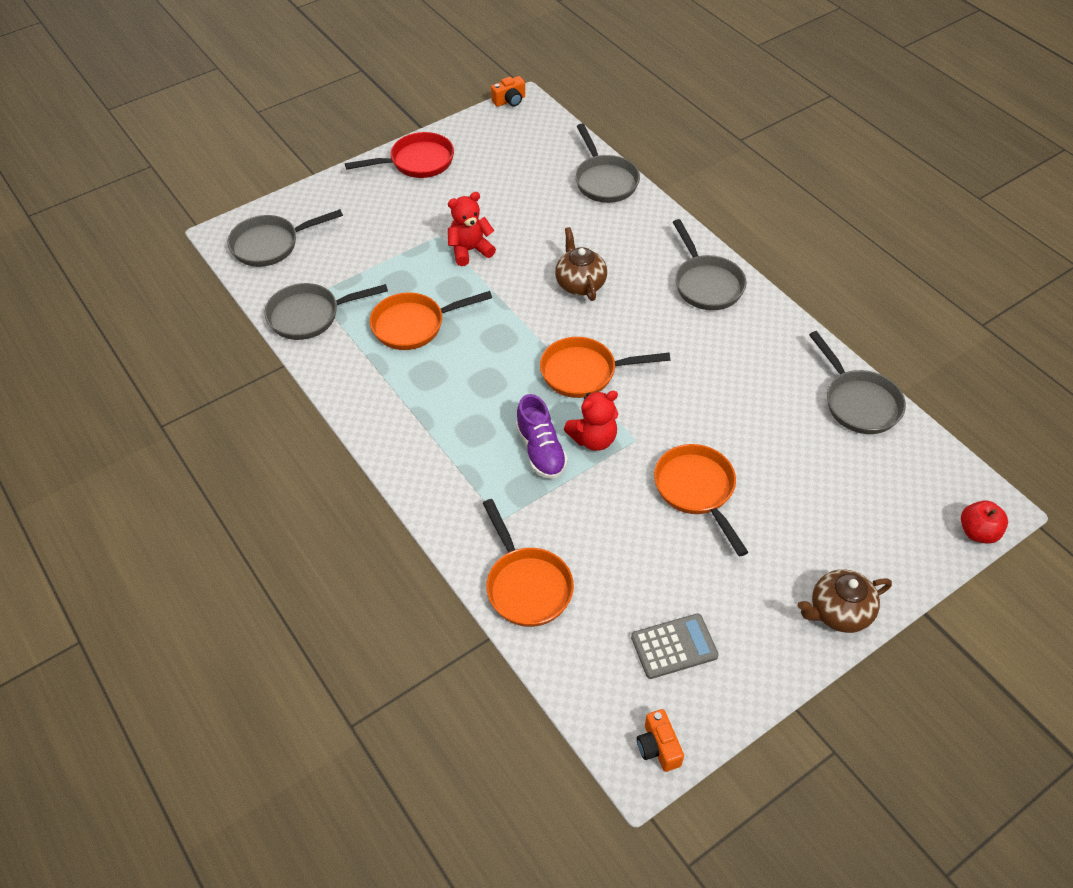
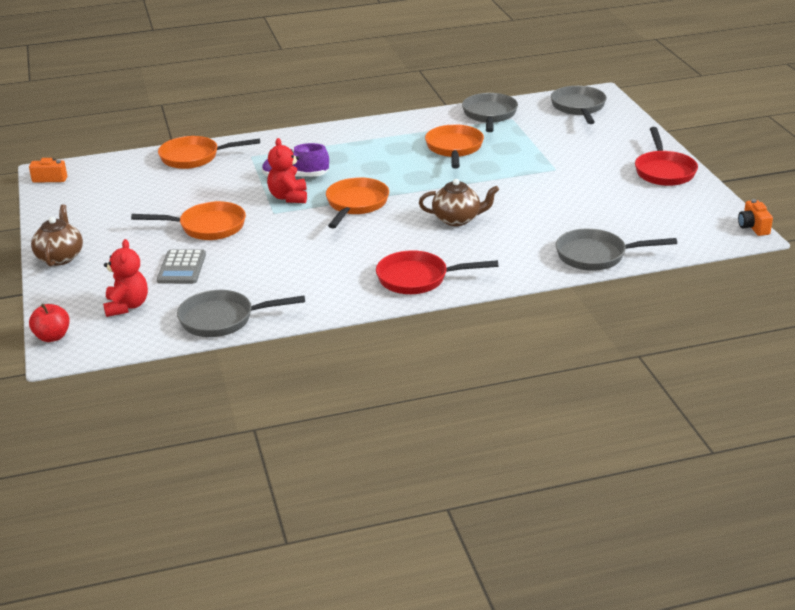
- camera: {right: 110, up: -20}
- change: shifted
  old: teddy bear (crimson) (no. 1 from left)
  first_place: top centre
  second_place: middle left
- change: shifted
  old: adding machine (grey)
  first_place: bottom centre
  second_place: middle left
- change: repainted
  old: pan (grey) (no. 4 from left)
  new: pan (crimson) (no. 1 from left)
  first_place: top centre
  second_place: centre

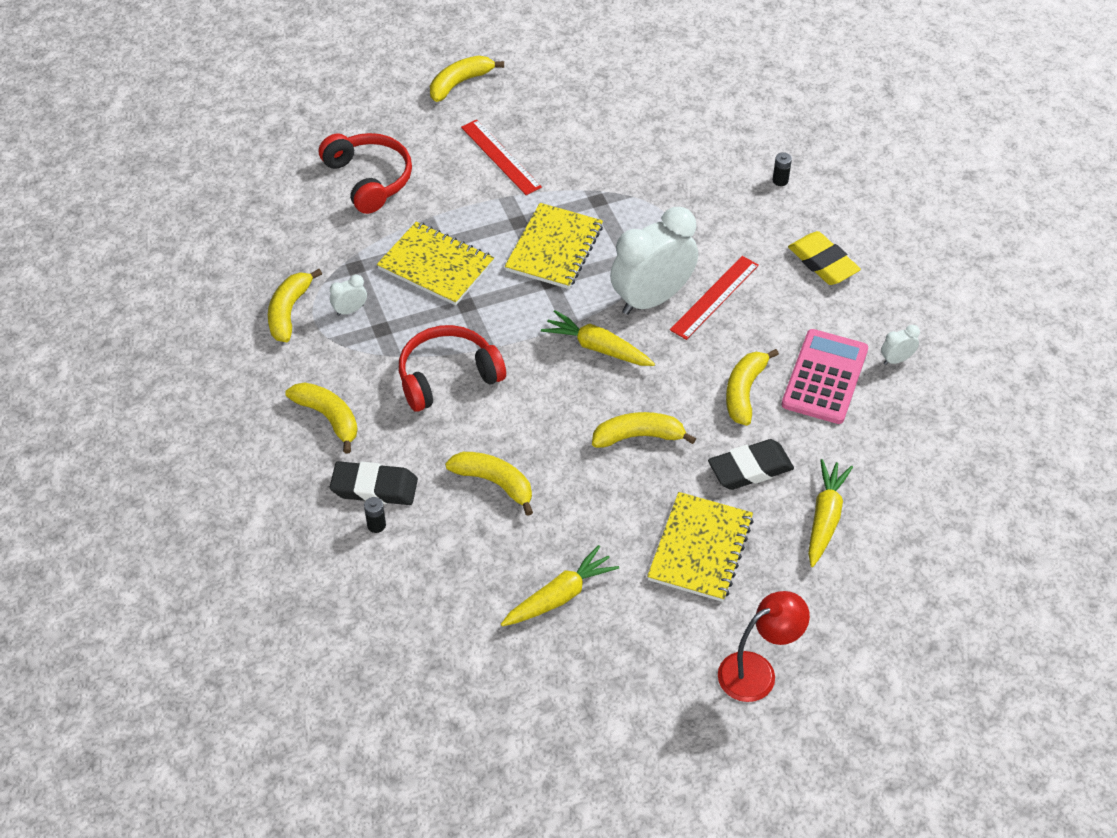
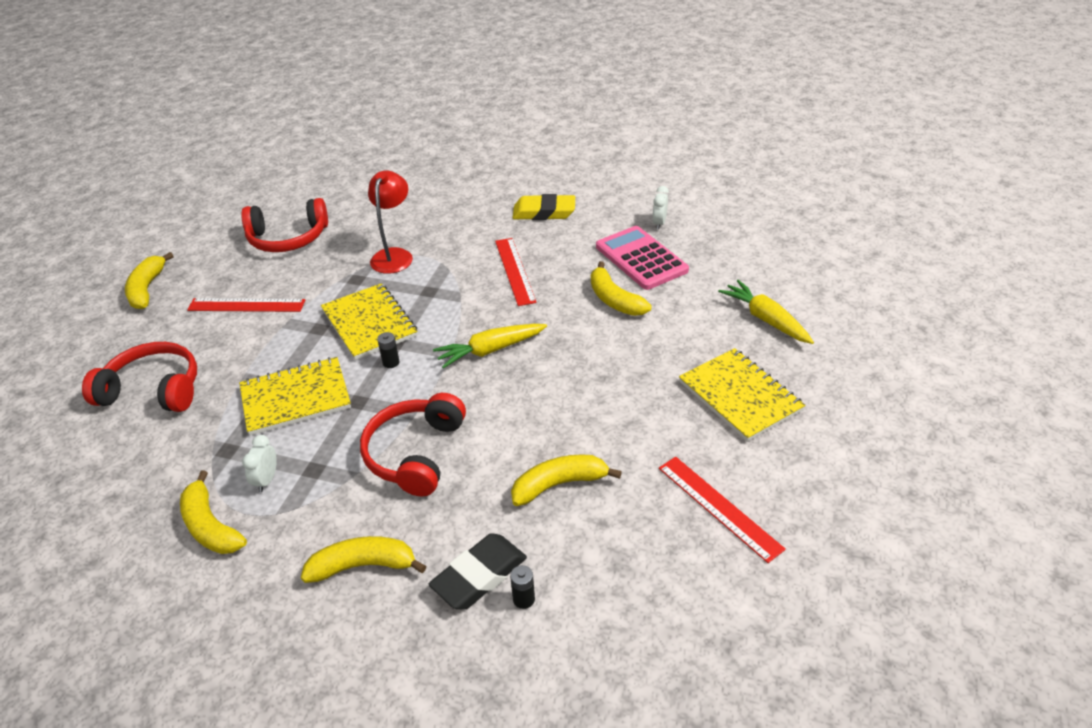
- camera: {right: -50, up: -10}
- change: swapped
  old: carrot (bright yellow) (no. 1 from left)
  new: ruler (crimson) (no. 3 from left)
  first_place: bottom centre
  second_place: bottom centre
- change: gone
  old: banana fruit (bright yellow) (no. 5 from left)
  first_place: centre
- change: gone
  old: clock (pure white) (no. 2 from left)
  first_place: top centre
- change: gone
  old: pencil eraser (ebony) (no. 2 from left)
  first_place: middle right
- change: shifted
  old: reading lamp (crimson)
  first_place: bottom right
  second_place: top centre
- change: shifted
  old: AA battery (ebony) (no. 2 from left in the first image)
  new: AA battery (ebony) (no. 1 from left)
  first_place: top right
  second_place: centre
- change: new
  new: headset (crimson) (no. 2 from left)
  second_place: top left

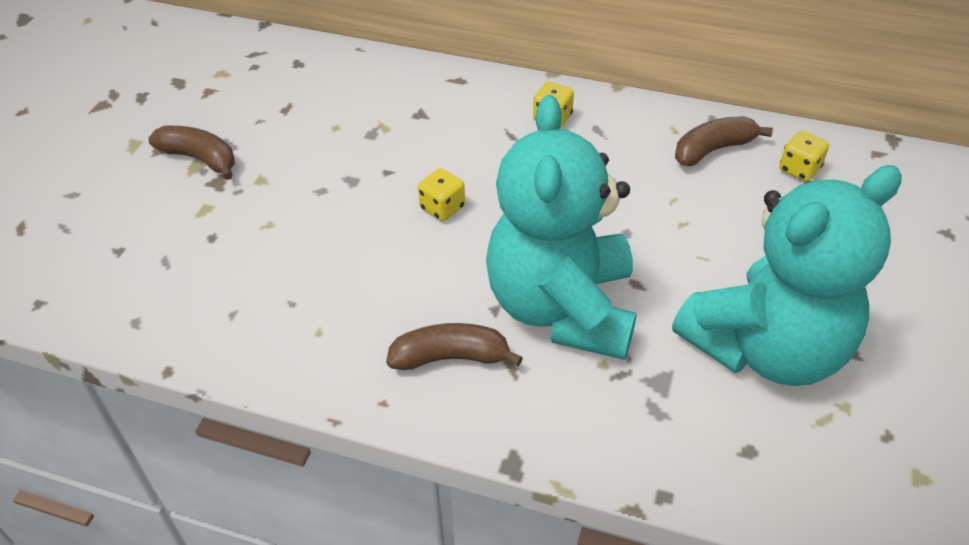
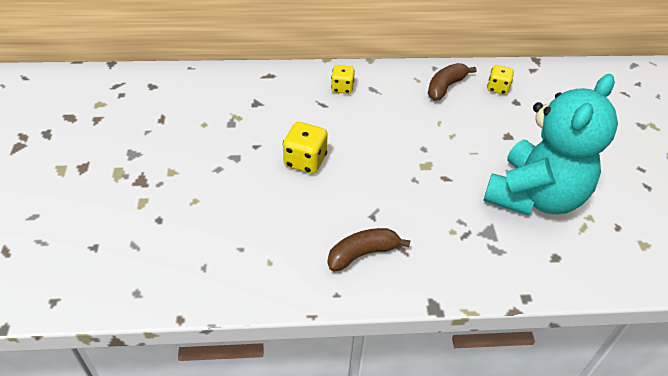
- camera: {right: -25, up: 0}
- change: gone
  old: banana fruit (russet) (no. 1 from left)
  first_place: top left
- change: scaled
  old: die (bright yellow) (no. 1 from left)
  first_place: centre
  second_place: centre
  factor: 1.51
- change: gone
  old: teddy bear (teal) (no. 1 from left)
  first_place: centre

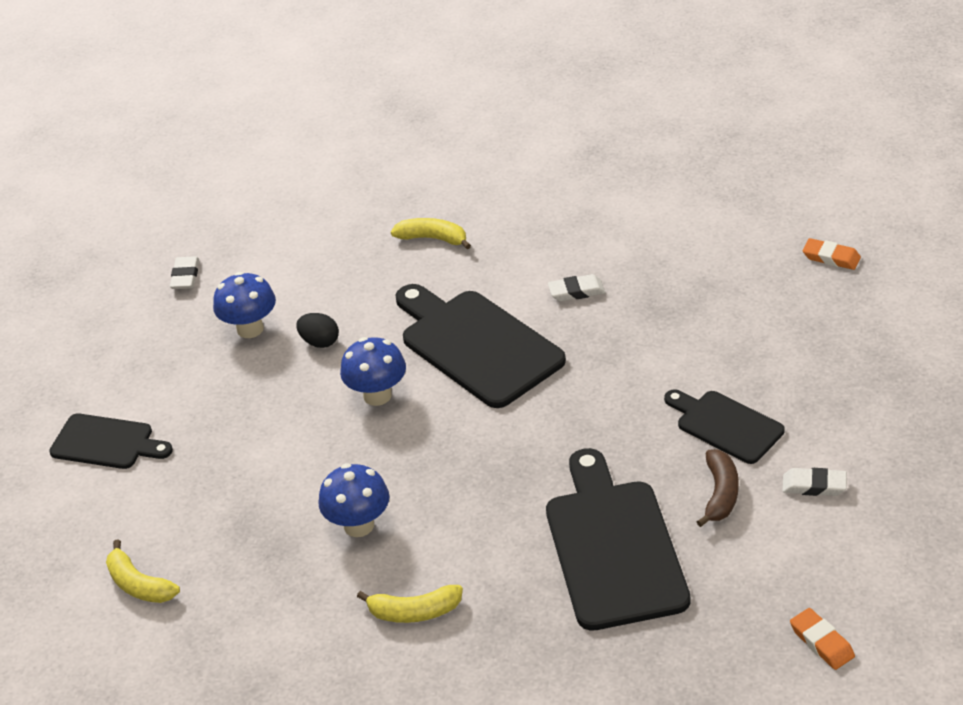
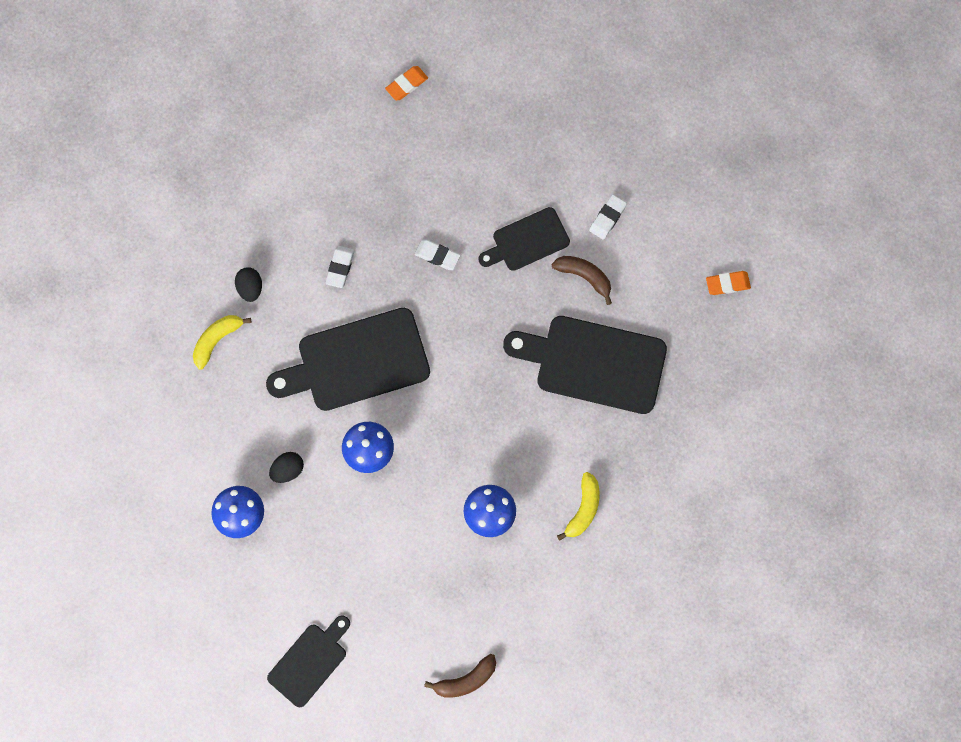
- camera: {right: -70, up: 35}
- change: repainted
  old: banana fruit (bright yellow) (no. 1 from left)
  new: banana fruit (russet) (no. 1 from left)
  first_place: bottom left
  second_place: bottom centre
- change: shifted
  old: pencil eraser (pure white) (no. 1 from left in the first image)
  new: pencil eraser (pure white) (no. 2 from left)
  first_place: middle left
  second_place: centre
- change: new
  new: egg (ebony) (no. 1 from left)
  second_place: middle left

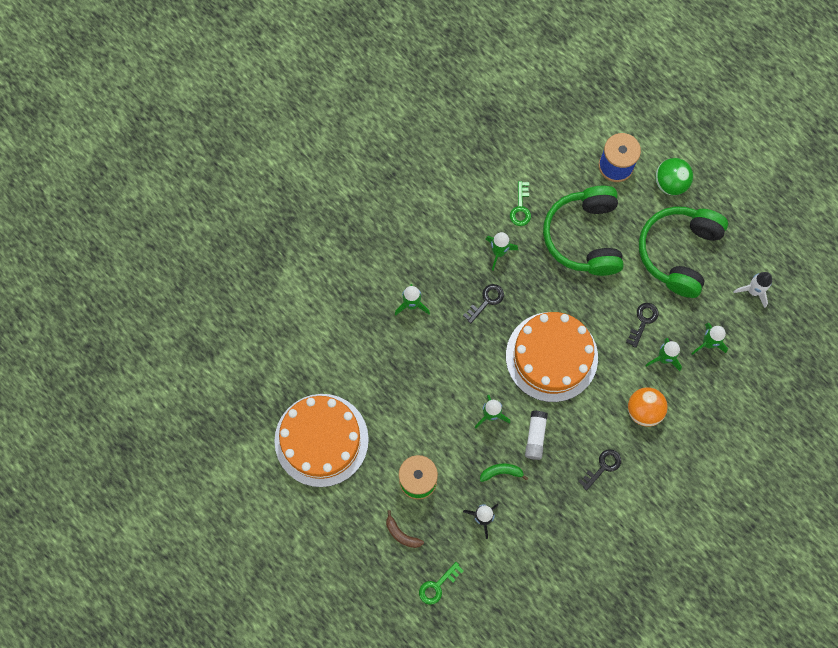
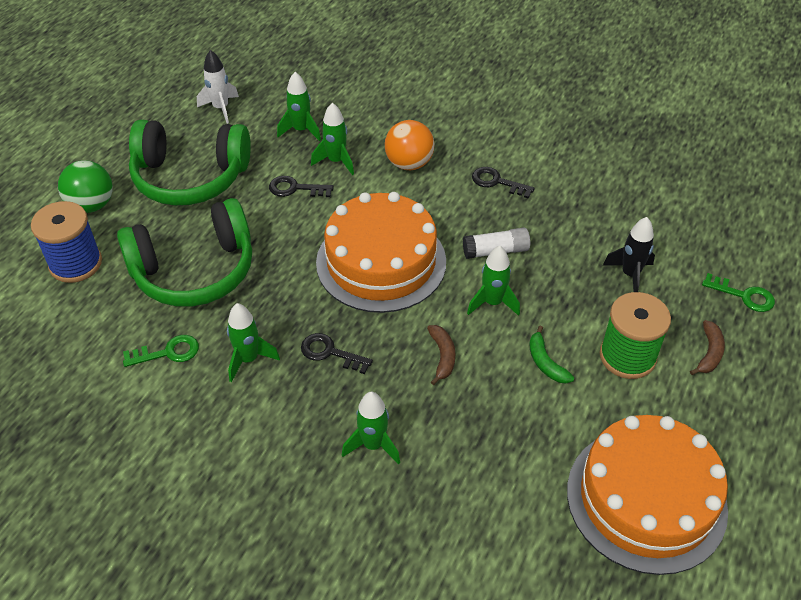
- camera: {right: -110, up: -25}
- change: shifted
  old: banana fruit (emerald)
  first_place: bottom centre
  second_place: middle right
- change: new
  new: banana fruit (russet) (no. 1 from left)
  second_place: centre

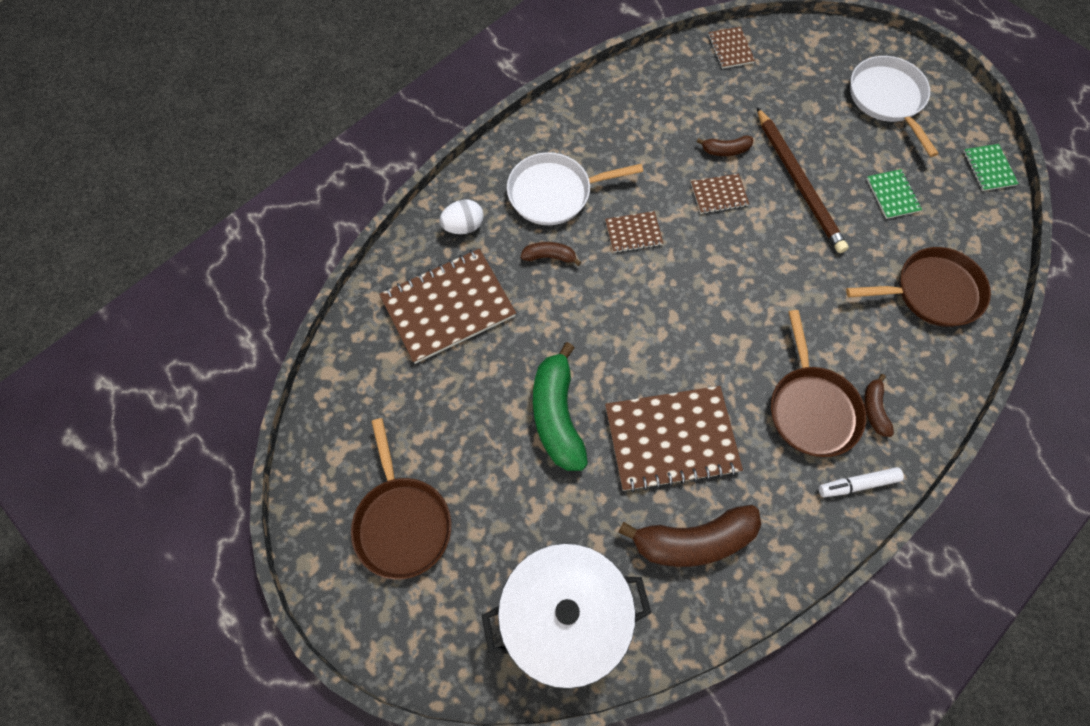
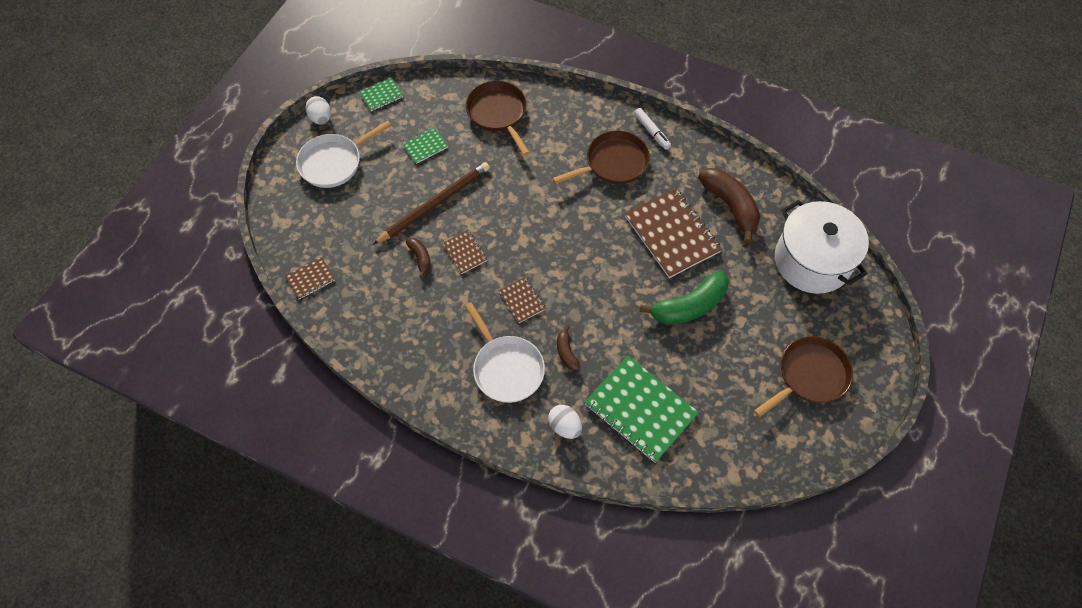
- camera: {right: -110, up: -5}
- change: repainted
  old: notebook (russet) (no. 1 from left)
  new: notebook (emerald) (no. 3 from left)
  first_place: centre
  second_place: bottom centre
- change: gone
  old: banana fruit (russet) (no. 4 from left)
  first_place: middle right
- change: new
  new: egg (pure white) (no. 1 from left)
  second_place: top left

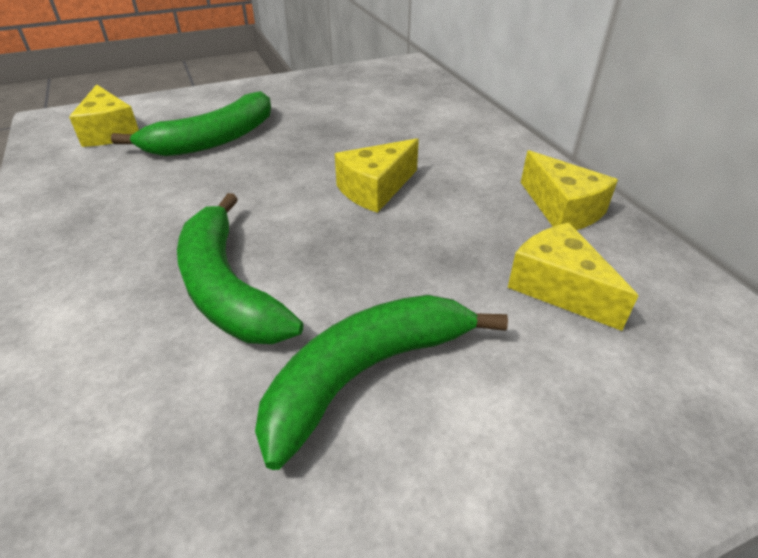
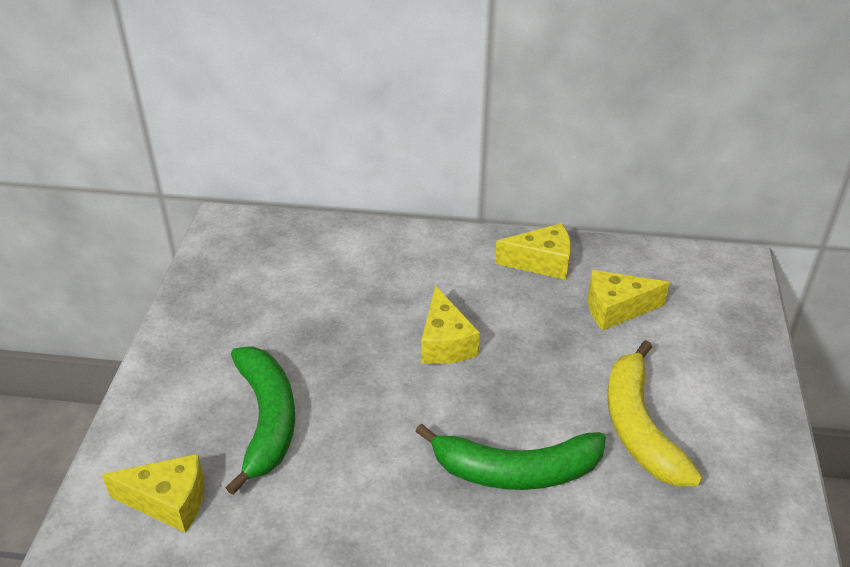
- camera: {right: -60, up: 0}
- change: repainted
  old: banana fruit (emerald) (no. 3 from left)
  new: banana fruit (bright yellow)
  first_place: bottom centre
  second_place: bottom right

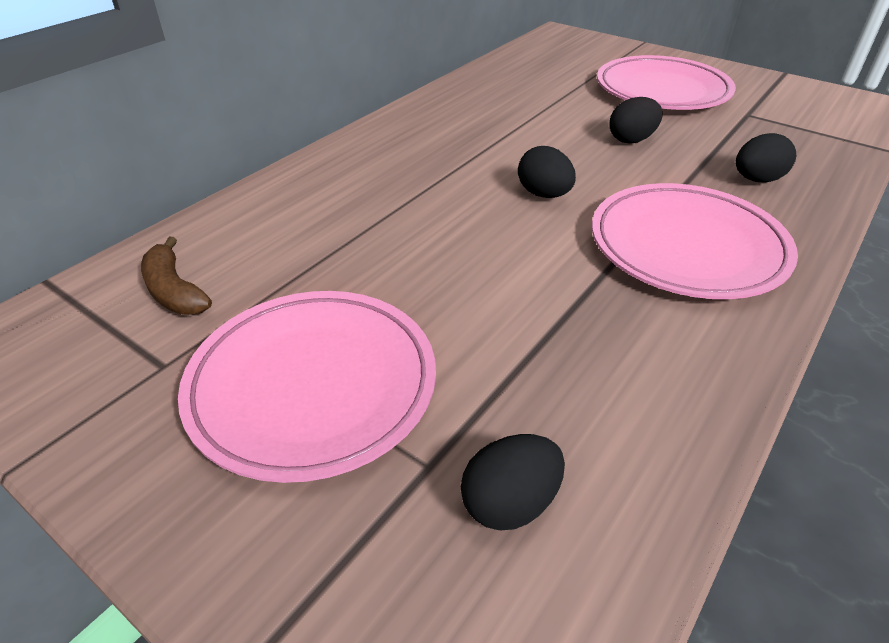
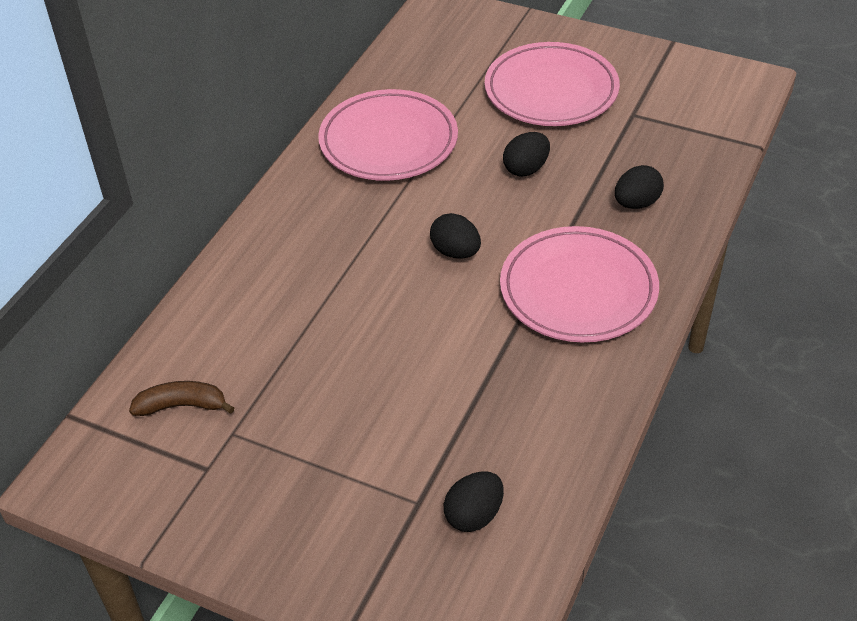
- camera: {right: -10, up: 5}
- change: rotated
  old: banana fruit (russet)
  first_place: middle left
  second_place: middle left
  degrees: 135
- change: shifted
  old: plate (rose-pink) (no. 1 from left)
  first_place: centre
  second_place: top centre

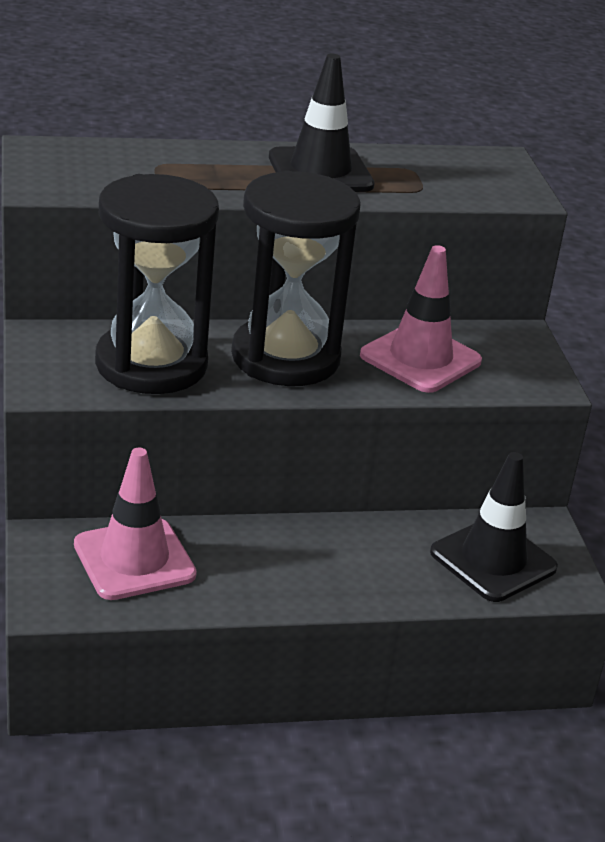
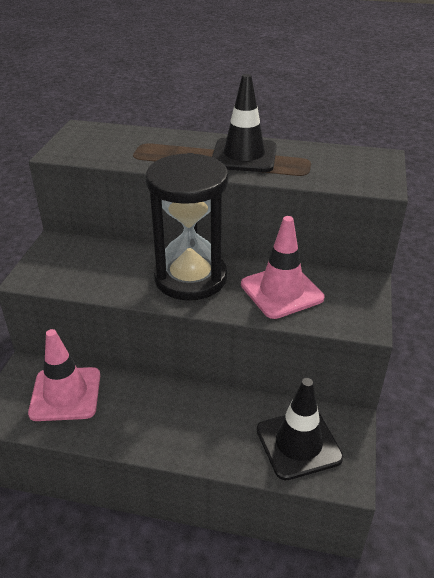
- camera: {right: 25, up: 5}
- change: gone
  old: sand timer (ebony) (no. 1 from left)
  first_place: middle left

